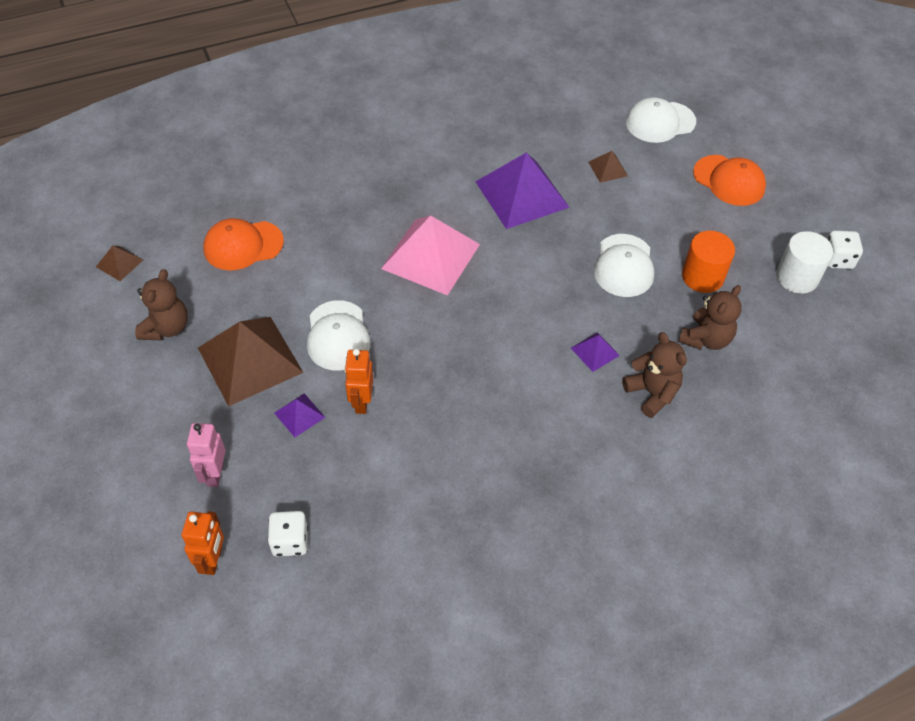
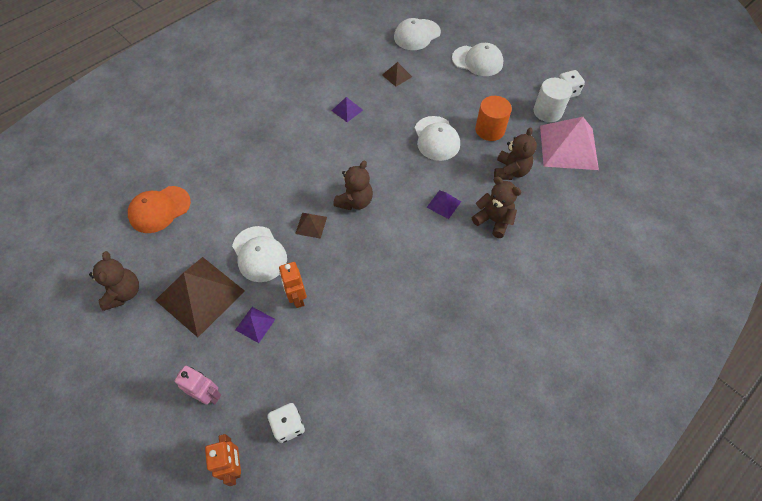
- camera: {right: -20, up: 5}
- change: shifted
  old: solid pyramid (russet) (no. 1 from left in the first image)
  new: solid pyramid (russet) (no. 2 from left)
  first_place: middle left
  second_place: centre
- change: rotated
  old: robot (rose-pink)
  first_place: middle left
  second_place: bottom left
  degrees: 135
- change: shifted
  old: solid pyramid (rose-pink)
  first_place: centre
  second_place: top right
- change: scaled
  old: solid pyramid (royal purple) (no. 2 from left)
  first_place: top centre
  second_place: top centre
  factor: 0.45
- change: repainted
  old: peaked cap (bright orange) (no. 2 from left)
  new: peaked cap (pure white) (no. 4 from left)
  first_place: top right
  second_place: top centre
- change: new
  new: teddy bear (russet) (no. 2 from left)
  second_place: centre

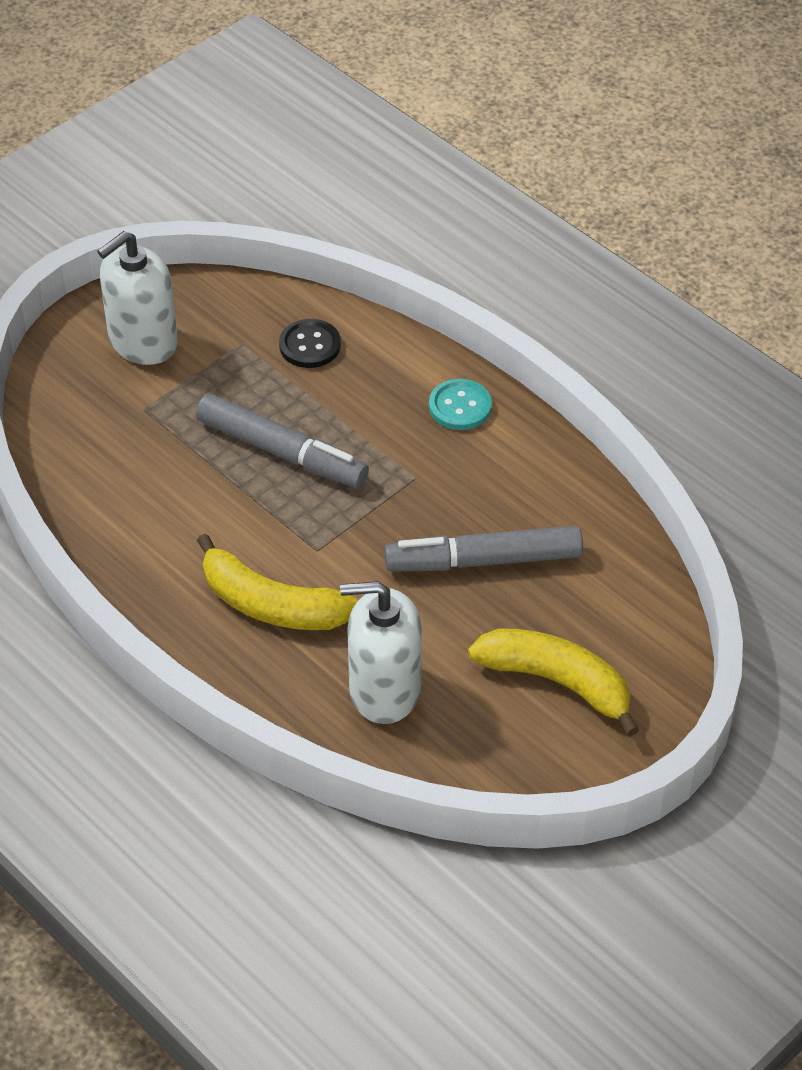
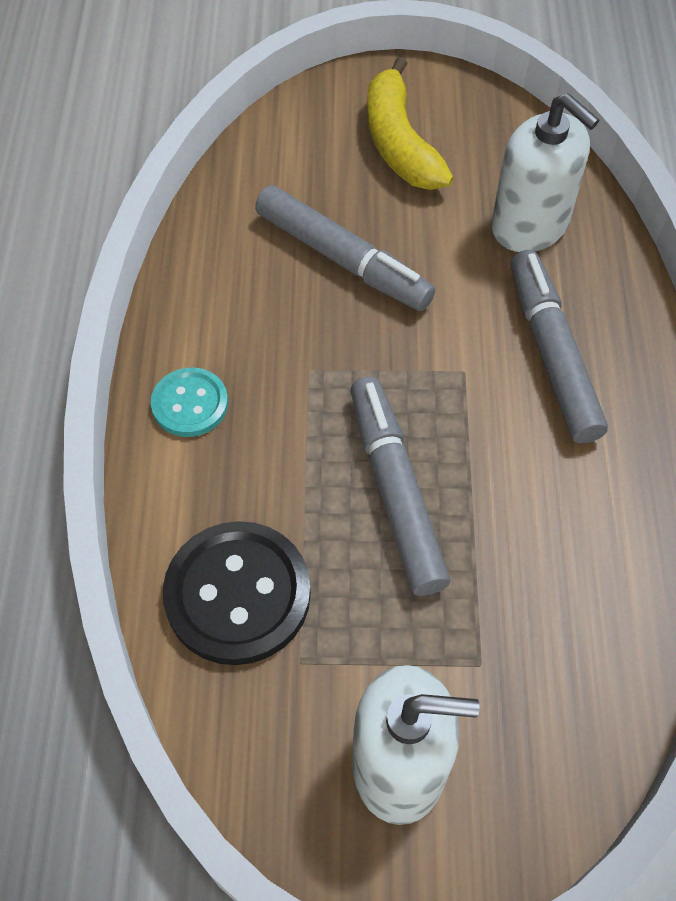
- camera: {right: -135, up: 10}
- change: swapped
  old: banana fruit (bright yellow) (no. 1 from left)
  new: marker (grey) (no. 3 from left)
  first_place: centre
  second_place: middle right
- change: scaled
  old: shirt button (ebony)
  first_place: top centre
  second_place: centre
  factor: 1.73

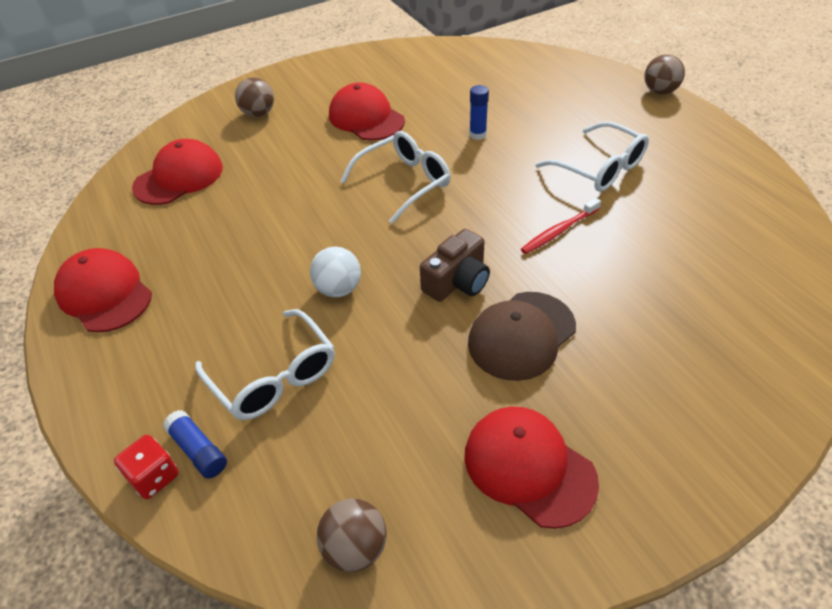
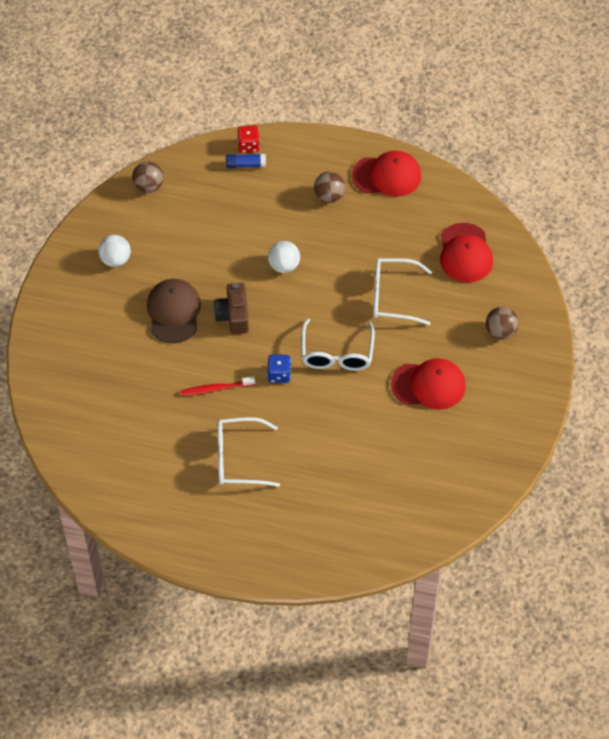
- camera: {right: 130, up: 10}
- change: shifted
  old: spectacles (pure white) (no. 1 from left in the first image)
  new: spectacles (pure white) (no. 3 from left)
  first_place: middle left
  second_place: centre
- change: swapped
  old: peaked cap (crimson) (no. 4 from left)
  new: play ball (pure white) (no. 1 from left)
  first_place: bottom centre
  second_place: middle left
- change: gone
  old: stick of glue (cobalt) (no. 2 from left)
  first_place: top centre
- change: rotated
  old: tooth brush (crimson)
  first_place: middle right
  second_place: centre
  degrees: -105
- change: shifted
  old: play ball (russet) (no. 3 from left in the first image)
  new: play ball (russet) (no. 2 from left)
  first_place: top right
  second_place: top centre
- change: new
  new: die (cobalt)
  second_place: centre

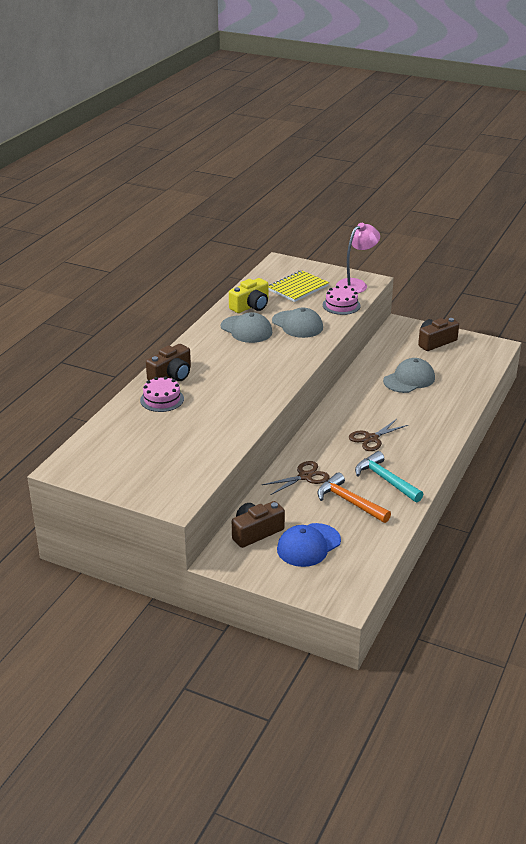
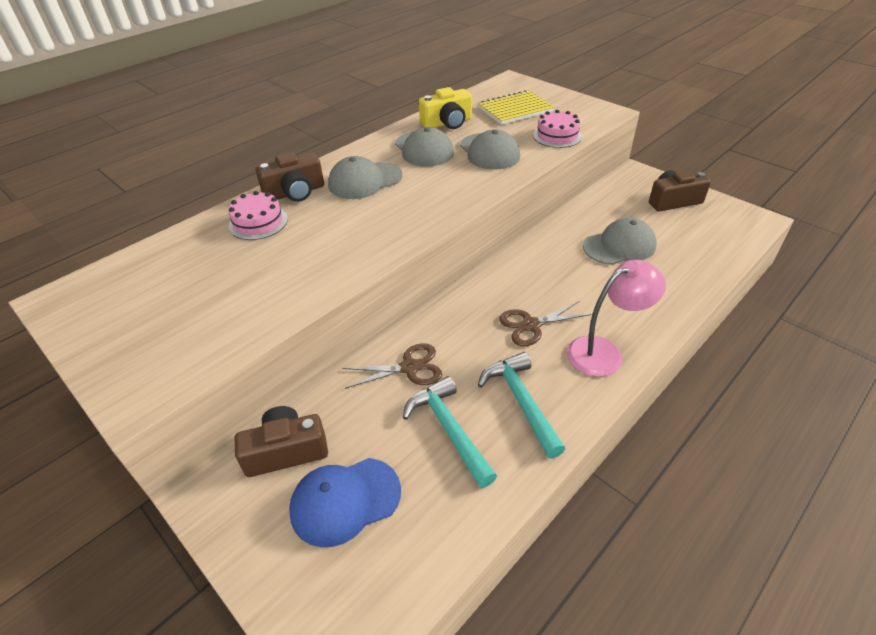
- camera: {right: 20, up: 10}
- change: repainted
  old: claw hammer (bright orange)
  new: claw hammer (teal) (no. 1 from left)
  first_place: middle right
  second_place: bottom centre
- change: shifted
  old: reading lamp (rose-pink)
  first_place: top right
  second_place: middle right
- change: new
  new: peaked cap (grey) (no. 1 from left)
  second_place: top centre

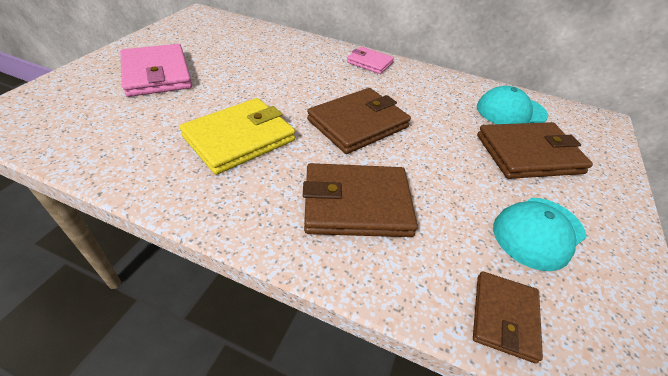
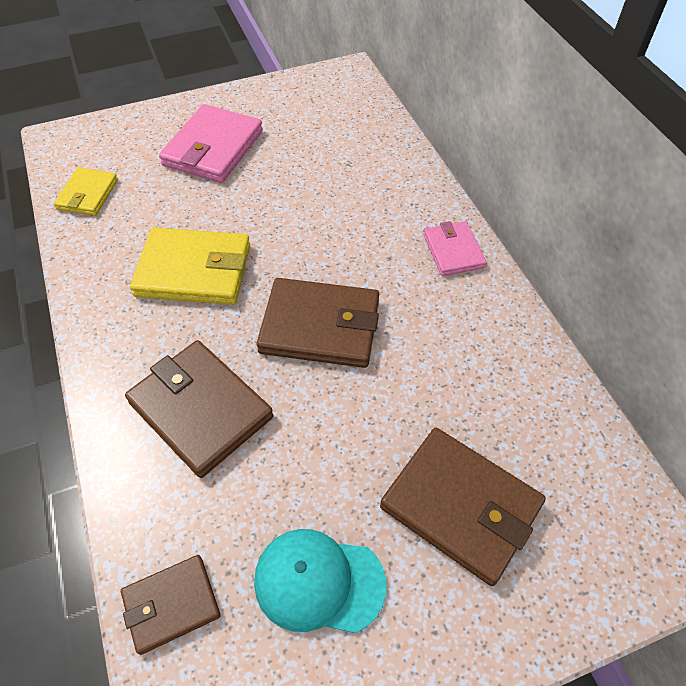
- camera: {right: 50, up: 10}
- change: gone
  old: peaked cap (teal) (no. 1 from left)
  first_place: top right
- change: new
  new: card wallet (bright yellow) (no. 1 from left)
  second_place: top left

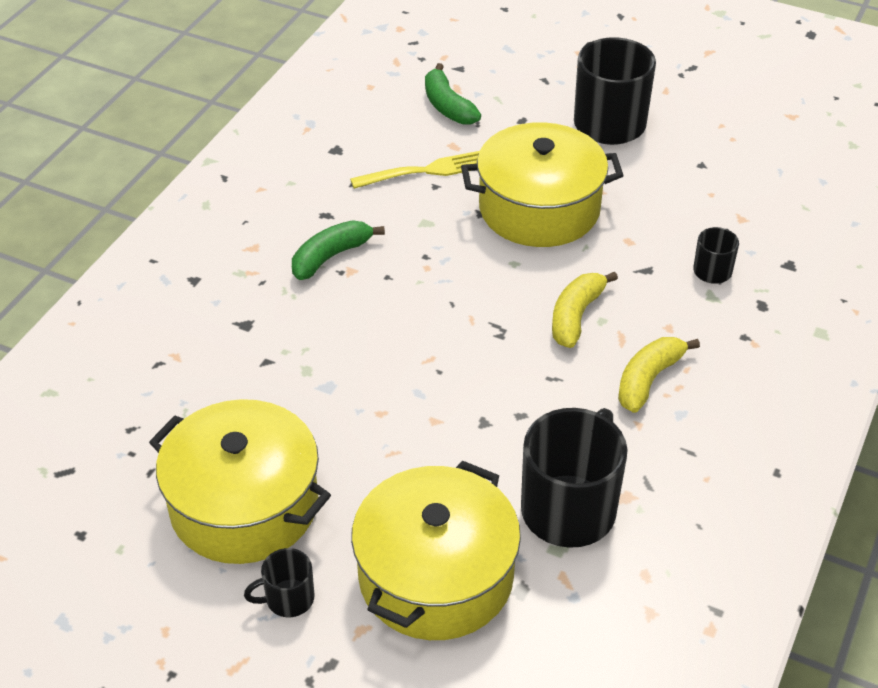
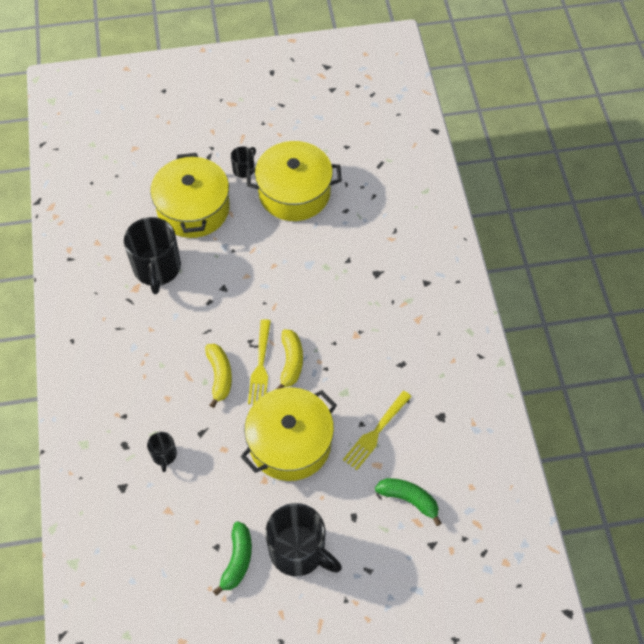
- camera: {right: 145, up: 15}
- change: shifted
  old: banana fruit (emerald) (no. 1 from left)
  first_place: centre
  second_place: bottom centre
- change: shifted
  old: banana fruit (bright yellow) (no. 2 from left)
  first_place: middle right
  second_place: centre
- change: new
  new: dinner fork (bright yellow) (no. 1 from left)
  second_place: centre

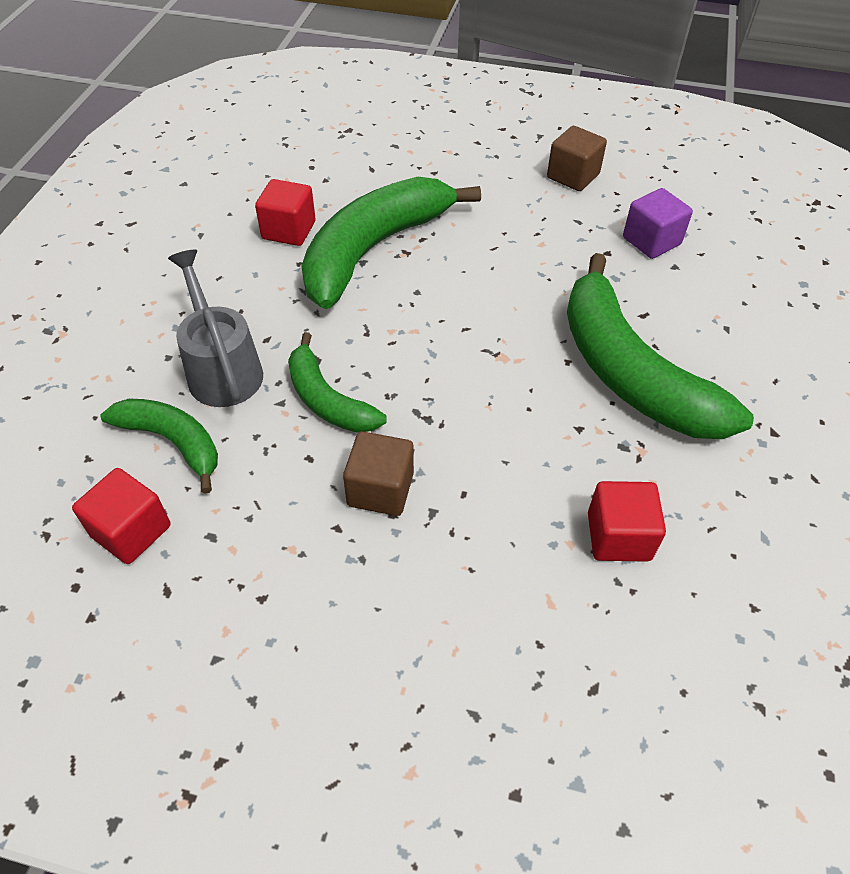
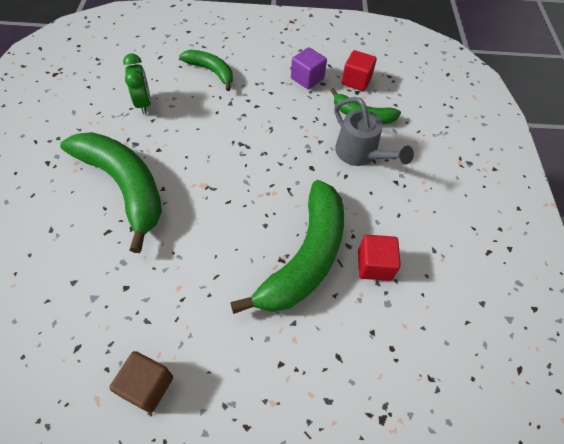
- camera: {right: 165, up: 5}
- change: shifted
  old: banana fruit (emerald) (no. 2 from left)
  first_place: centre
  second_place: top centre
- change: gone
  old: block (russet) (no. 1 from left)
  first_place: centre
- change: swapped
  old: block (crimson) (no. 3 from left)
  new: clock (emerald)
  first_place: middle right
  second_place: top left
- change: shifted
  old: block (royal purple)
  first_place: top right
  second_place: top centre

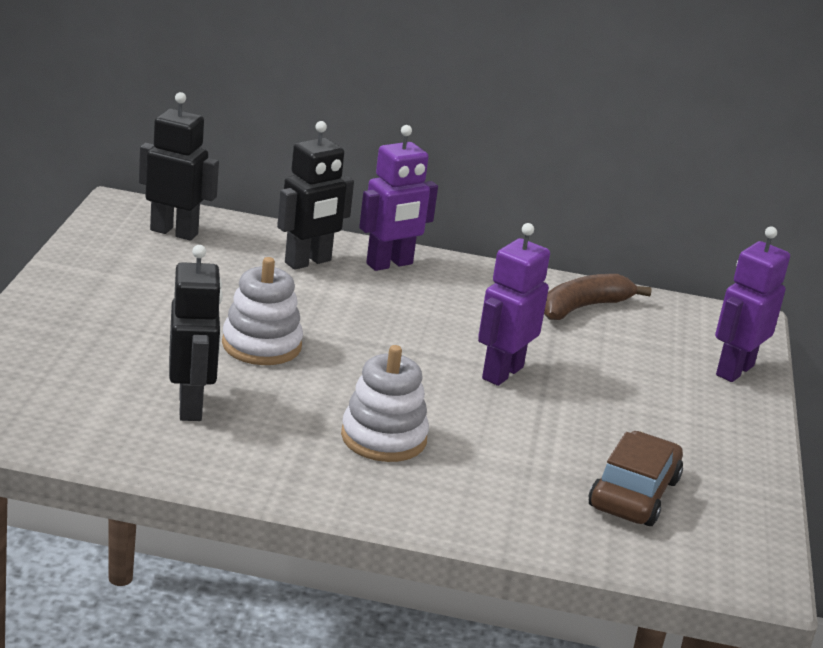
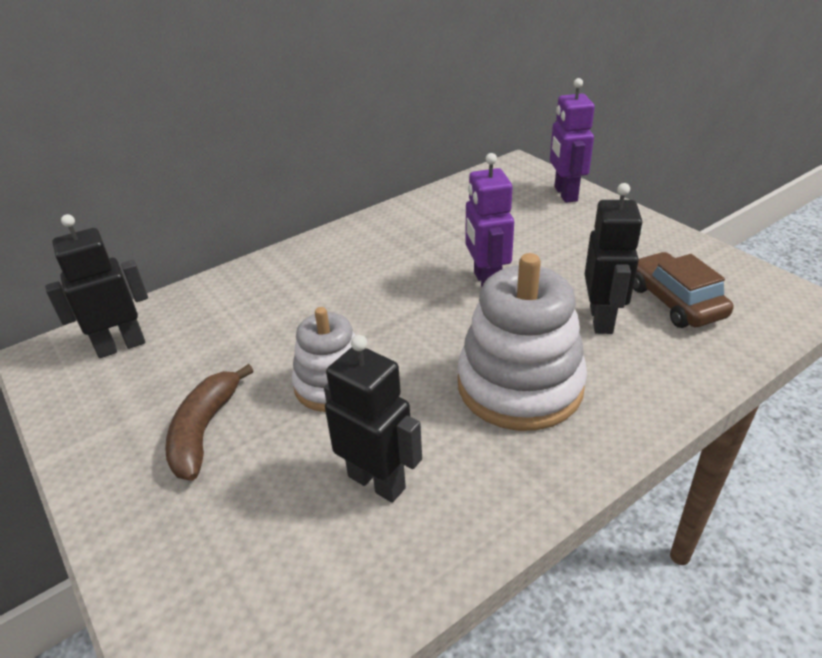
- camera: {right: -40, up: 10}
- change: shifted
  old: robot (ebony) (no. 3 from left)
  first_place: top centre
  second_place: middle right
- change: scaled
  old: ring stacker (pure white) (no. 2 from left)
  first_place: centre
  second_place: centre
  factor: 1.58
- change: gone
  old: robot (royal purple) (no. 1 from left)
  first_place: top centre
- change: shifted
  old: banana fruit (russet)
  first_place: middle right
  second_place: middle left

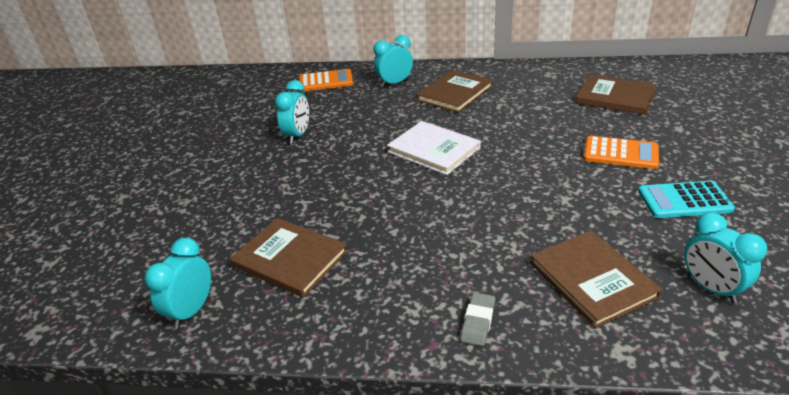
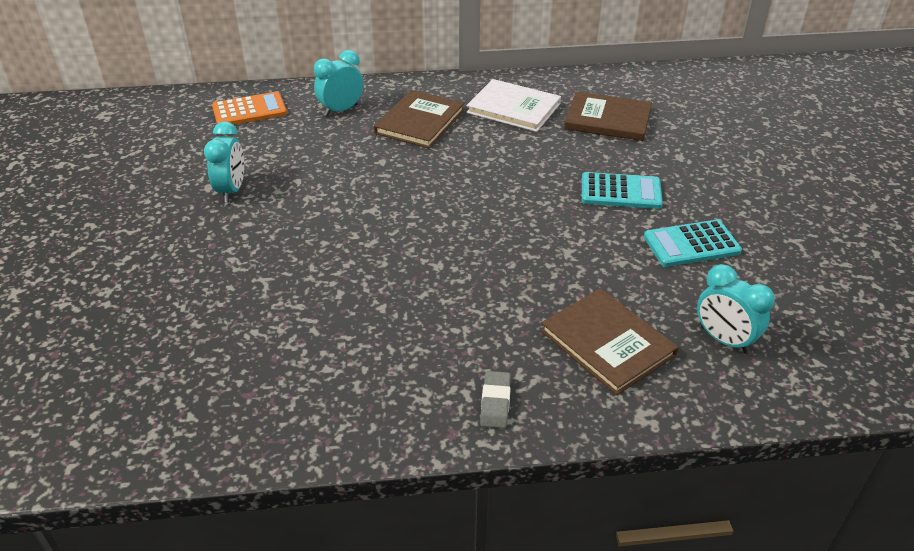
- camera: {right: -15, up: 5}
- change: gone
  old: clock (teal) (no. 1 from left)
  first_place: bottom left
- change: gone
  old: hardcover (russet) (no. 1 from left)
  first_place: centre
- change: shifted
  old: hardcover (pure white)
  first_place: centre
  second_place: top centre
- change: repainted
  old: adding machine (bright orange) (no. 2 from left)
  new: adding machine (teal) (no. 1 from left)
  first_place: middle right
  second_place: middle right

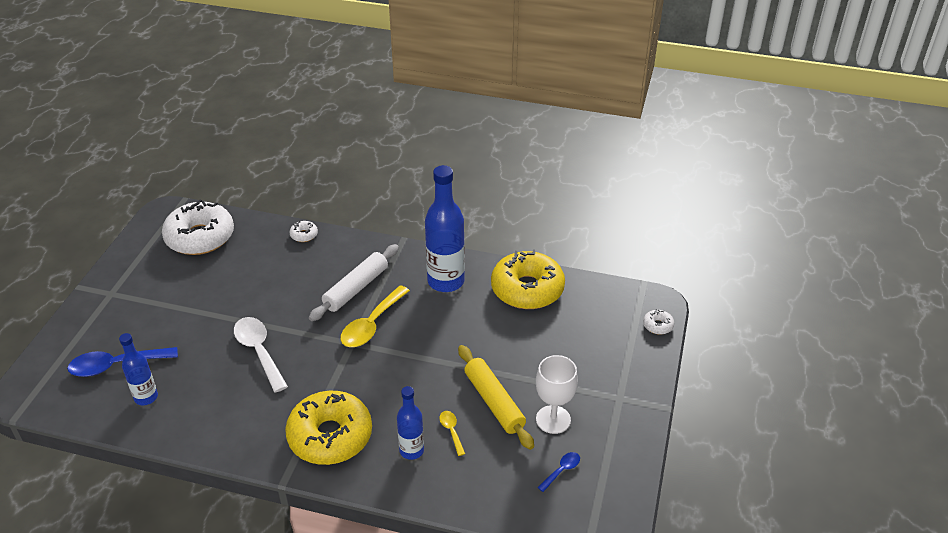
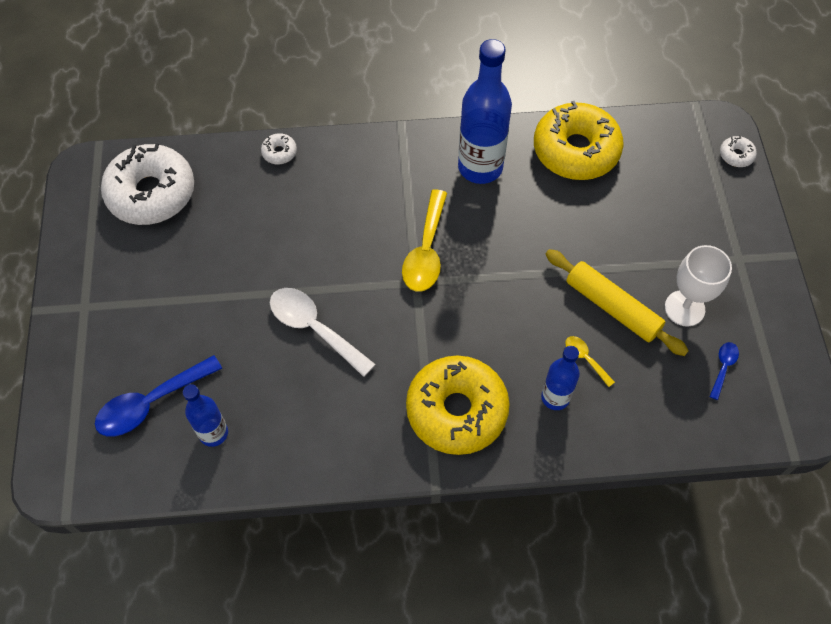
- camera: {right: -20, up: 20}
- change: gone
  old: rolling pin (pure white)
  first_place: centre

